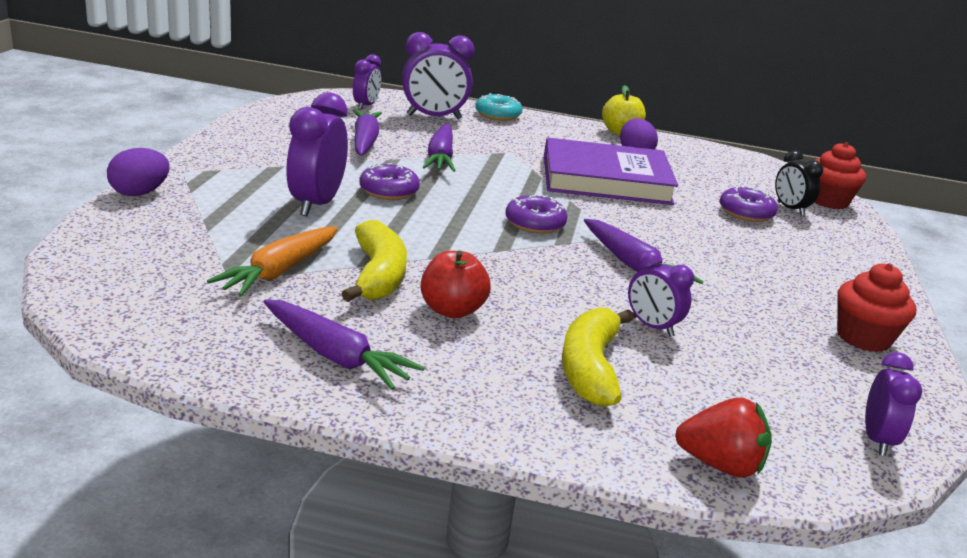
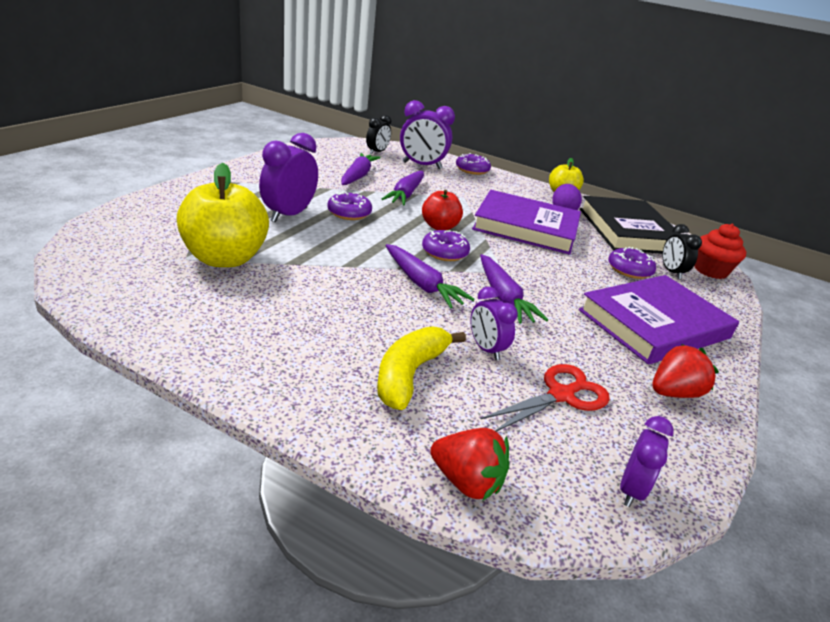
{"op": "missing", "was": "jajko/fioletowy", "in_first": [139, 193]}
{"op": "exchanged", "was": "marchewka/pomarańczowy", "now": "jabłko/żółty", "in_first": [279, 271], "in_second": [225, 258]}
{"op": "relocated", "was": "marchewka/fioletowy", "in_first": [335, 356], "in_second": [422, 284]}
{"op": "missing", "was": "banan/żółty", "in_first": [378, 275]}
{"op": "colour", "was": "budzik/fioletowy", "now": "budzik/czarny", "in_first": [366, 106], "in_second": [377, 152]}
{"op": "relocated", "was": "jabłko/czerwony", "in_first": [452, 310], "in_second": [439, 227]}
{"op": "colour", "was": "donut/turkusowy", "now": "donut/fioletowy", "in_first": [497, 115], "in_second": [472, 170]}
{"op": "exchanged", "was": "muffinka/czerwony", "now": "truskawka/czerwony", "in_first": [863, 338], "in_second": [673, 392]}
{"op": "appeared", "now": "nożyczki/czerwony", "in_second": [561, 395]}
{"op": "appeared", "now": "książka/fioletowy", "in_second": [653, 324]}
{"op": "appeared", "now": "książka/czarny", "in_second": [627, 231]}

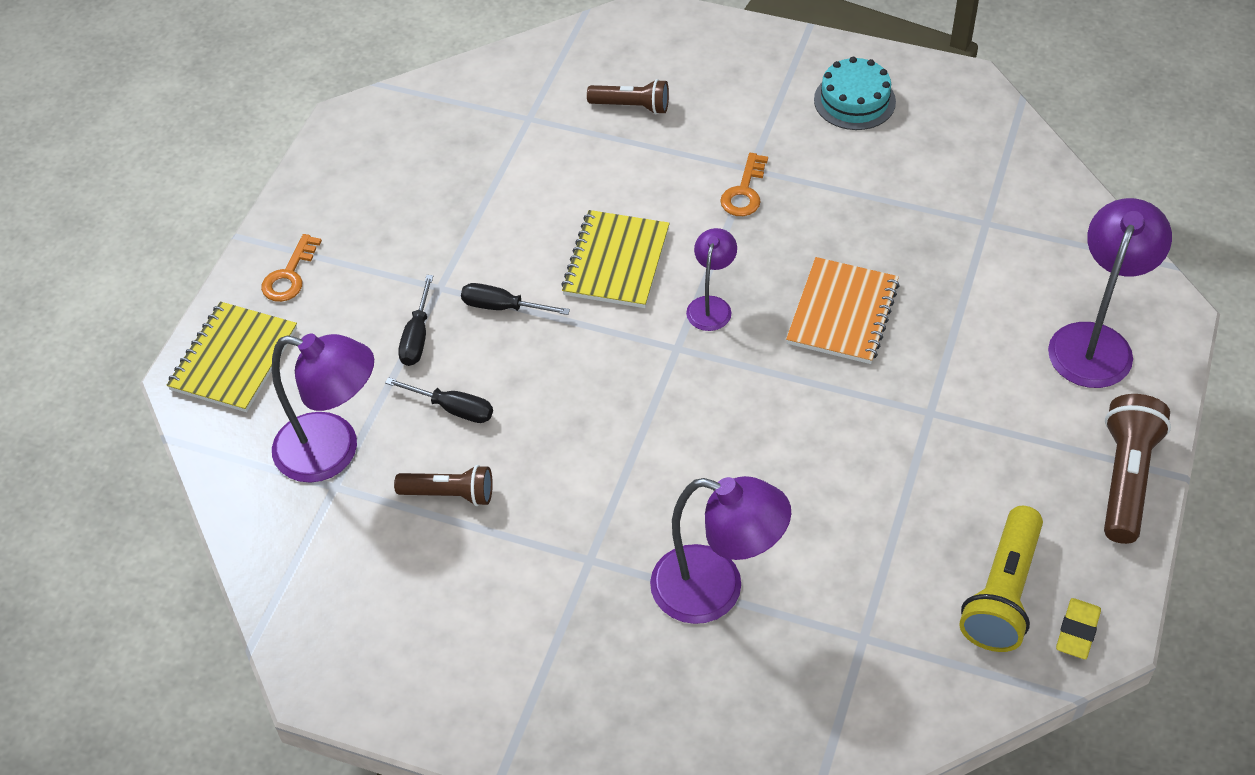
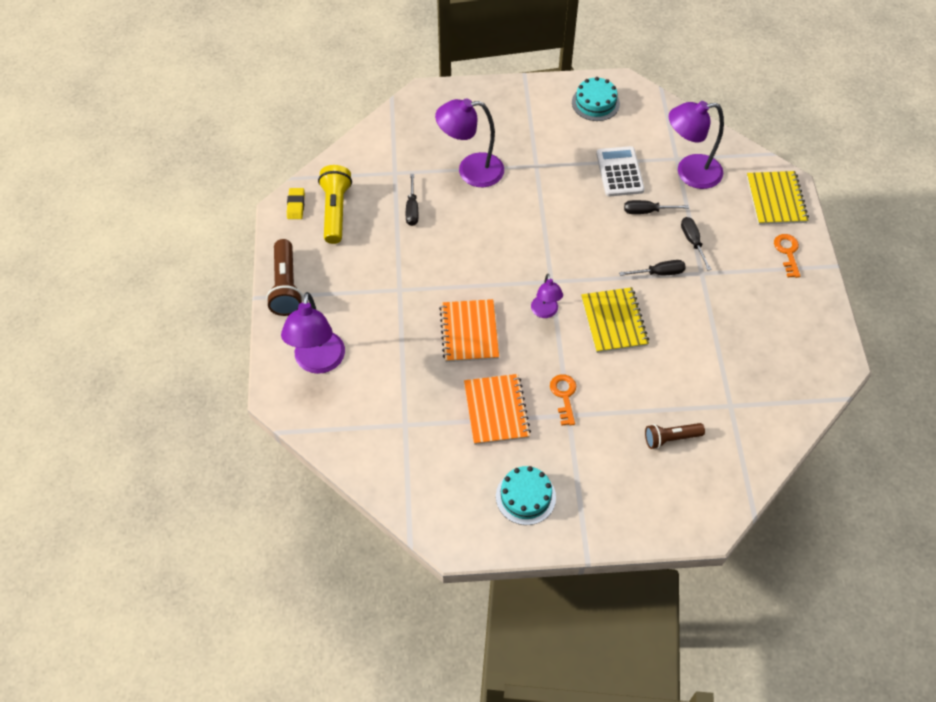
{"op": "exchanged", "was": "latarka/brązowy", "now": "kalkulator/biały", "in_first": [450, 494], "in_second": [620, 172]}
{"op": "appeared", "now": "śrubokręt/czarny", "in_second": [412, 209]}
{"op": "appeared", "now": "zeszyt/pomarańczowy", "in_second": [496, 410]}
{"op": "appeared", "now": "tort/turkusowy", "in_second": [595, 103]}

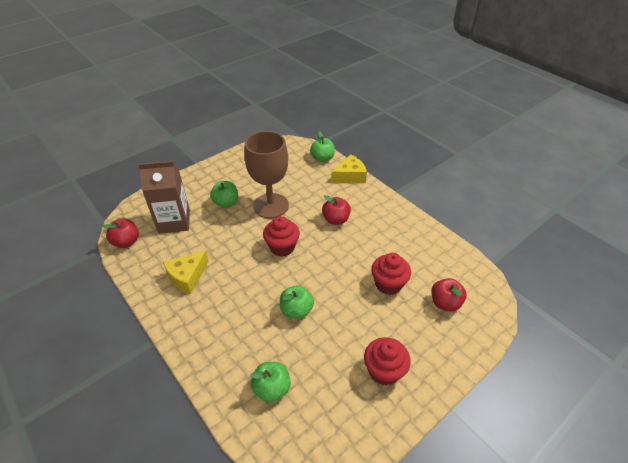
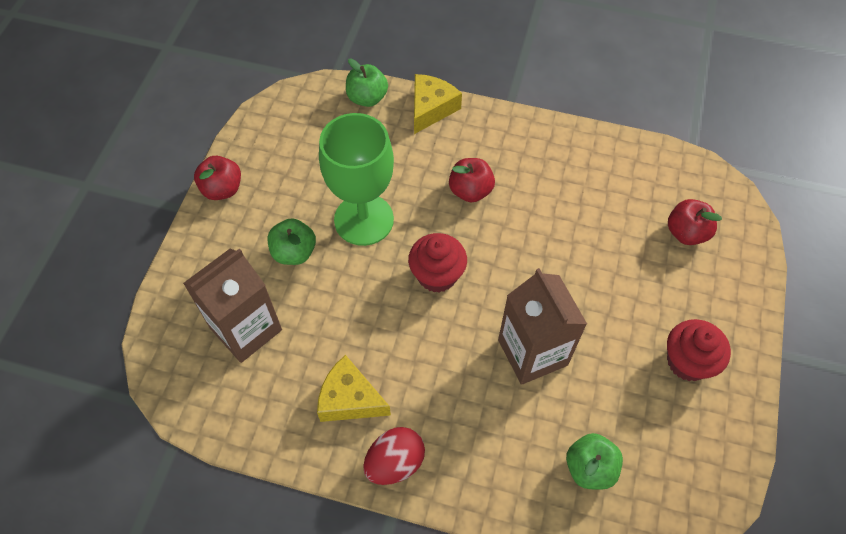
{"op": "relocated", "was": "jabłko/czerwony", "in_first": [126, 242], "in_second": [222, 189]}
{"op": "spun", "was": "ser/żółty", "in_first": [187, 276], "in_second": [350, 399], "clockwise": 105}
{"op": "colour", "was": "kielich/brązowy", "now": "kielich/zielony", "in_first": [271, 206], "in_second": [364, 219]}
{"op": "exchanged", "was": "jabłko/zielony", "now": "karton mleka/brązowy", "in_first": [296, 310], "in_second": [532, 352]}
{"op": "missing", "was": "muffinka/czerwony", "in_first": [388, 284]}
{"op": "appeared", "now": "jajko/czerwony", "in_second": [395, 462]}

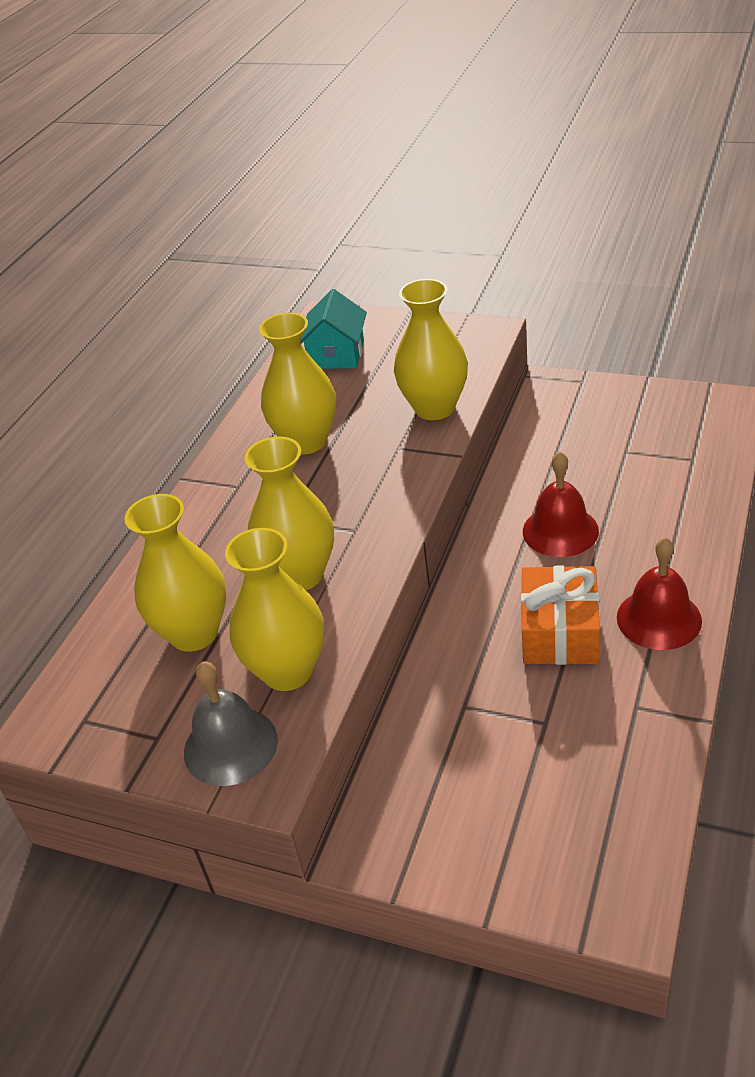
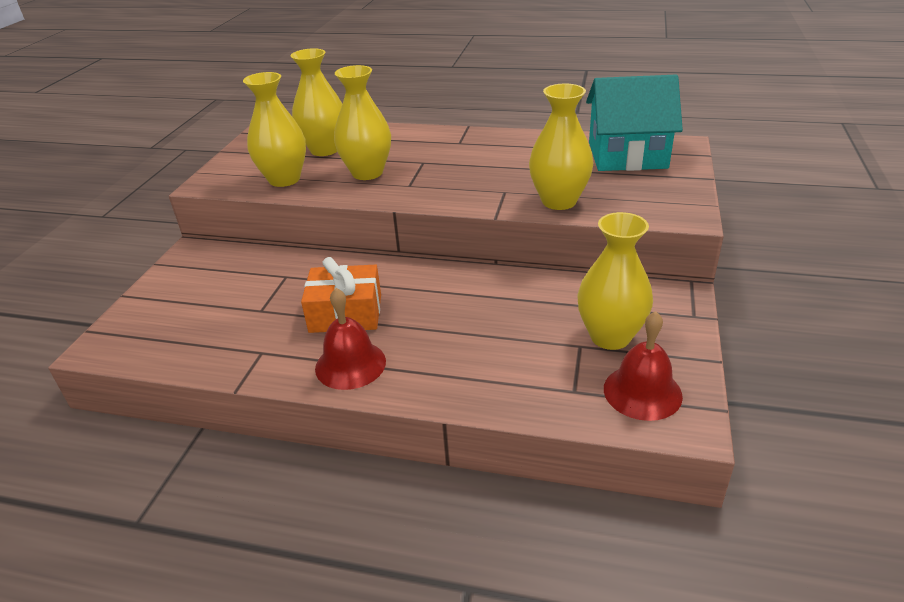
{"op": "missing", "was": "dzwonek/szary", "in_first": [230, 746]}
{"op": "relocated", "was": "wazon/żółty", "in_first": [306, 441], "in_second": [610, 336]}
{"op": "size", "was": "domek/turkusowy", "in_first": [336, 354], "in_second": [627, 155], "ratio": 1.64}
{"op": "relocated", "was": "dzwonek/czerwony", "in_first": [560, 531], "in_second": [642, 392]}

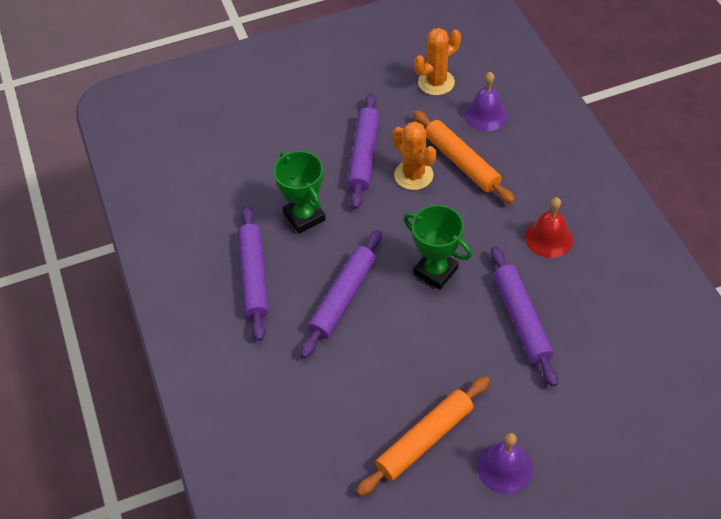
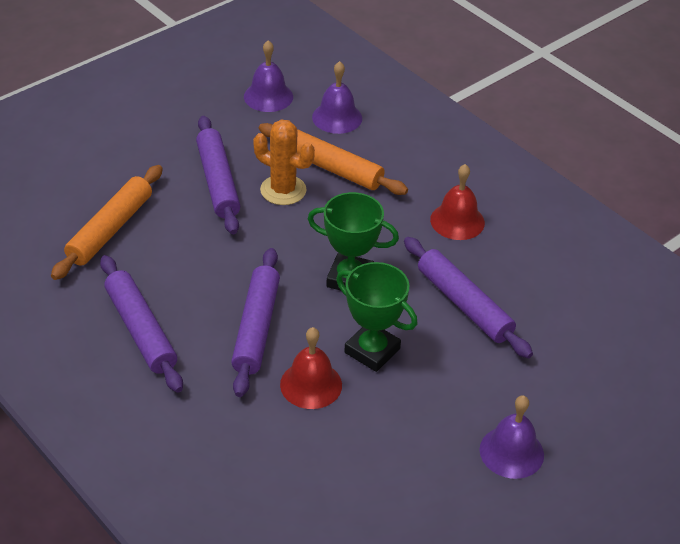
{"op": "relocated", "was": "puchar/zielony", "in_first": [304, 216], "in_second": [372, 351]}
{"op": "relocated", "was": "wałek do ciasta/pomarańczowy", "in_first": [424, 440], "in_second": [110, 229]}
{"op": "exchanged", "was": "kaktus/pomarańczowy", "now": "dzwonek/fioletowy", "in_first": [436, 82], "in_second": [268, 96]}
{"op": "appeared", "now": "dzwonek/czerwony", "in_second": [311, 384]}

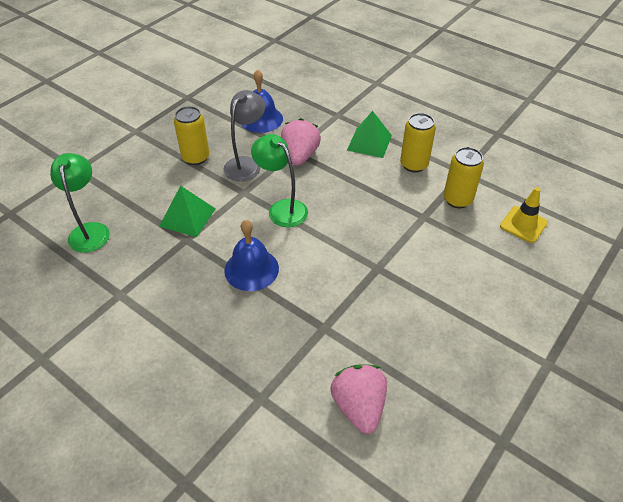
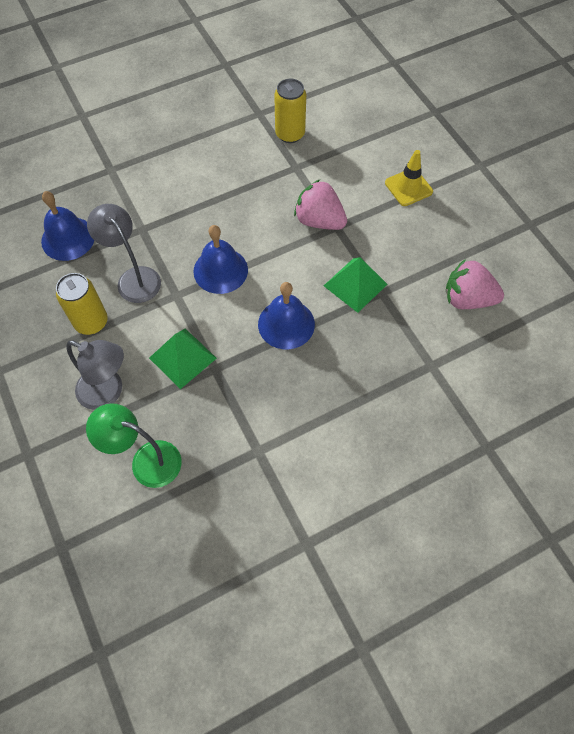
{"op": "exchanged", "was": "lampka/zielony", "now": "dzwonek/niebieski", "in_first": [282, 208], "in_second": [220, 270]}
{"op": "relocated", "was": "truskawka/różowy", "in_first": [300, 156], "in_second": [319, 221]}
{"op": "relocated", "was": "piramida/zielony", "in_first": [369, 142], "in_second": [355, 285]}
{"op": "missing", "was": "puszka/żółty", "in_first": [414, 165]}
{"op": "relocated", "was": "pachołek/żółty", "in_first": [523, 224], "in_second": [408, 187]}
{"op": "appeared", "now": "lampka/szary", "in_second": [108, 392]}

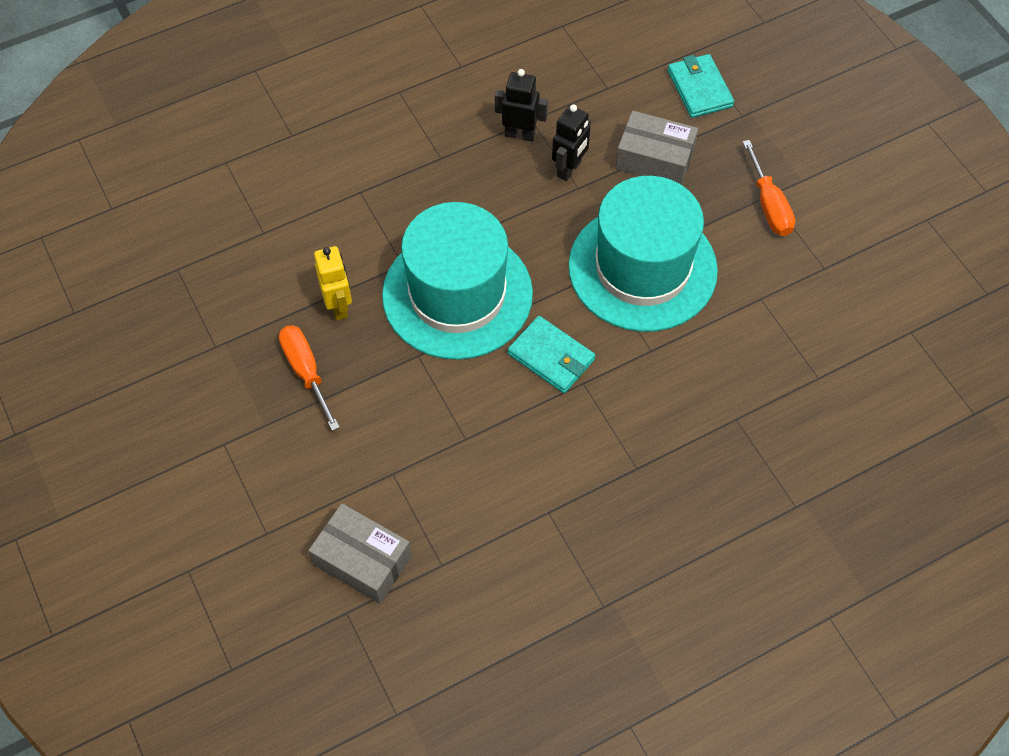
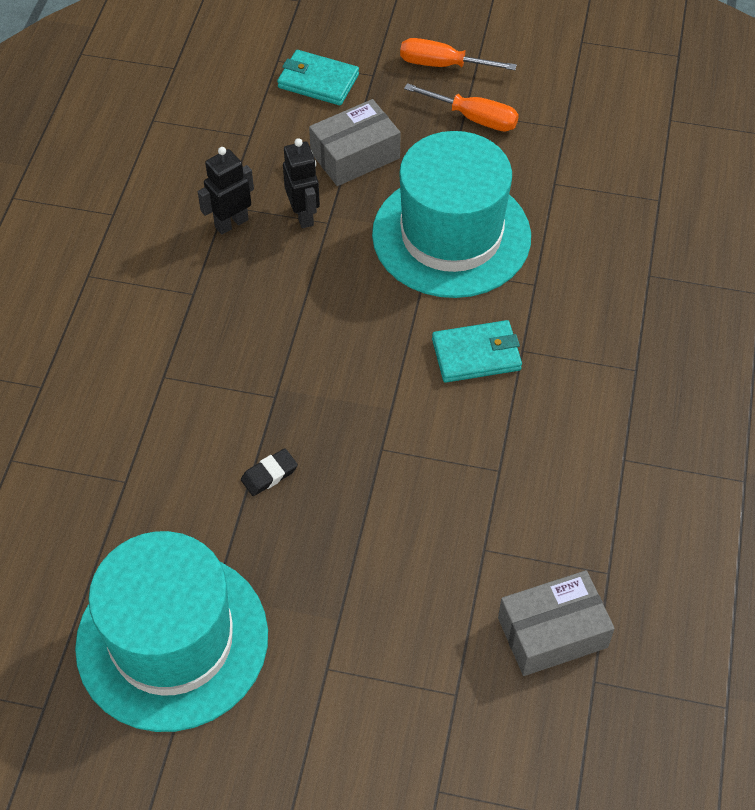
{"op": "relocated", "was": "śrubokręt/pomarańczowy", "in_first": [306, 372], "in_second": [442, 65]}
{"op": "exchanged", "was": "robot/żółty", "now": "gumka do mazania/czarny", "in_first": [339, 306], "in_second": [269, 474]}
{"op": "relocated", "was": "kapelusz/turkusowy", "in_first": [457, 294], "in_second": [172, 640]}

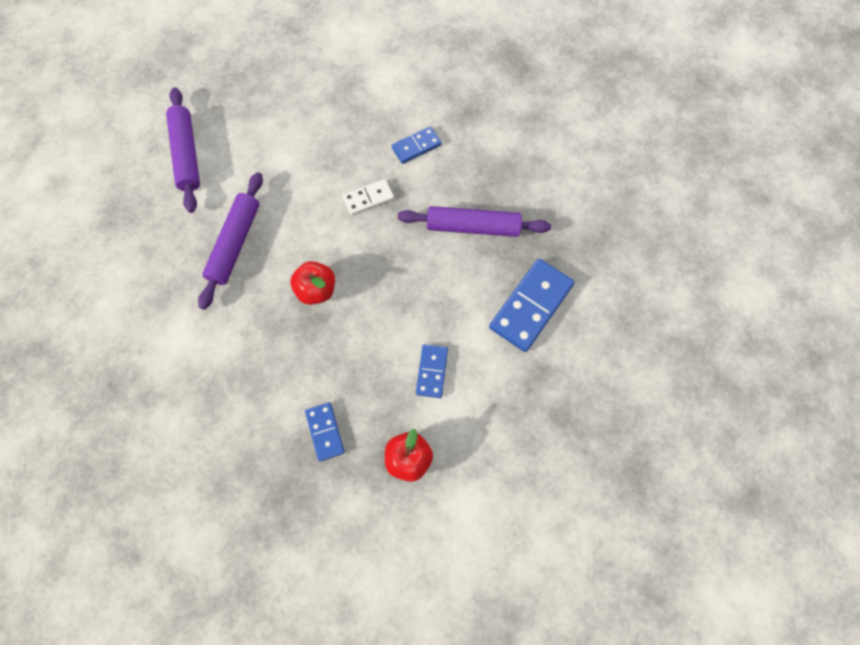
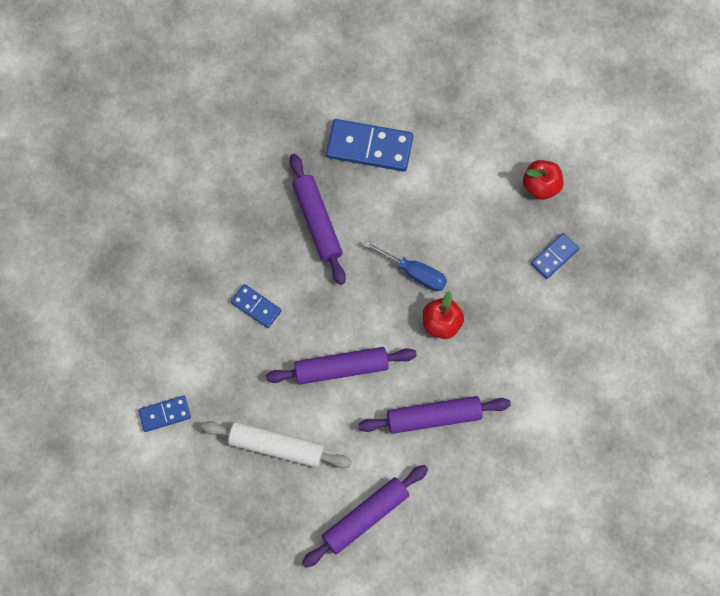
{"op": "missing", "was": "kostka domina/biały", "in_first": [368, 198]}
{"op": "relocated", "was": "kostka domina/niebieski", "in_first": [432, 371], "in_second": [165, 414]}
{"op": "appeared", "now": "wałek do ciasta/biały", "in_second": [276, 447]}
{"op": "appeared", "now": "wałek do ciasta/fioletowy", "in_second": [341, 368]}
{"op": "appeared", "now": "śrubokręt/niebieski", "in_second": [414, 273]}

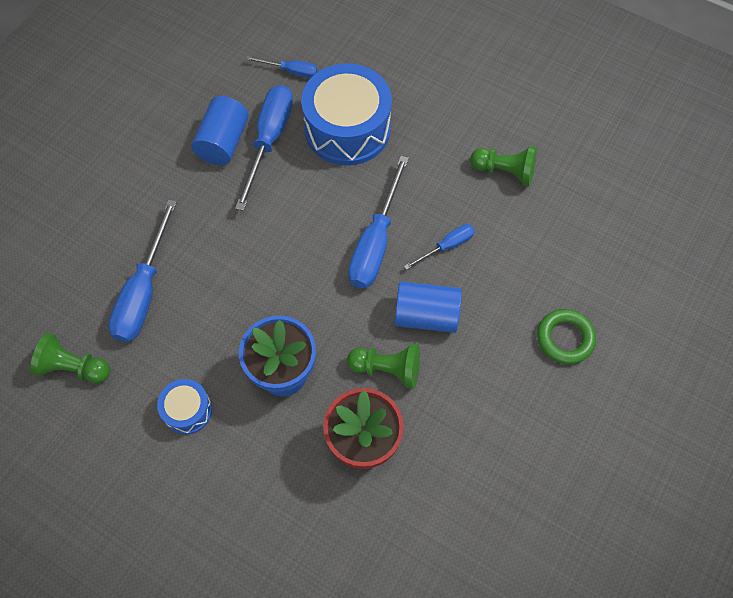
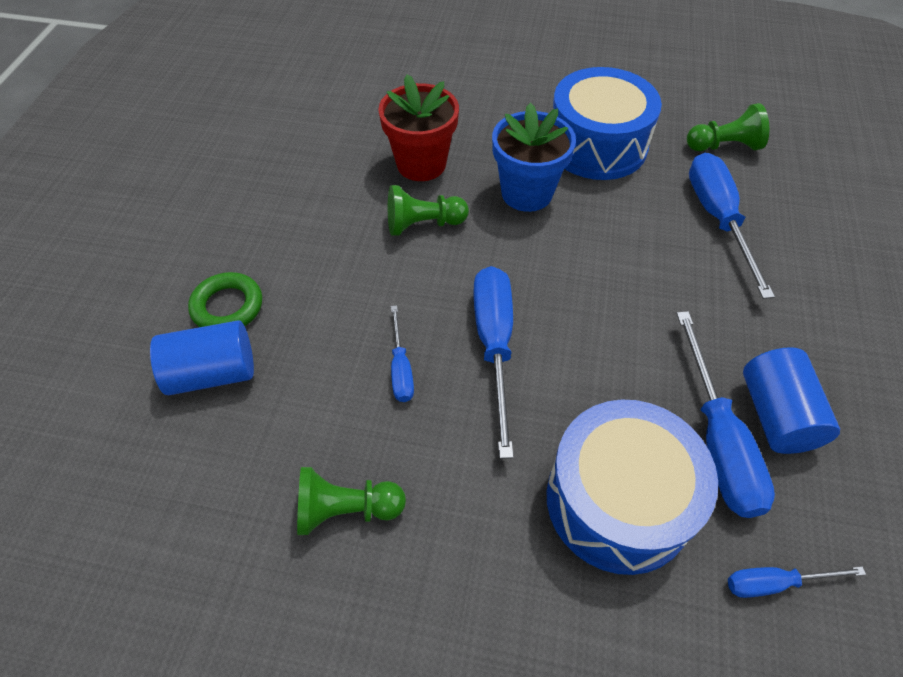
{"op": "size", "was": "bęben/niebieski", "in_first": [187, 410], "in_second": [597, 145], "ratio": 2.06}
{"op": "relocated", "was": "walec/niebieski", "in_first": [426, 315], "in_second": [212, 373]}
{"op": "spun", "was": "śrubokręt/niebieski", "in_first": [446, 246], "in_second": [401, 368], "clockwise": -45}

